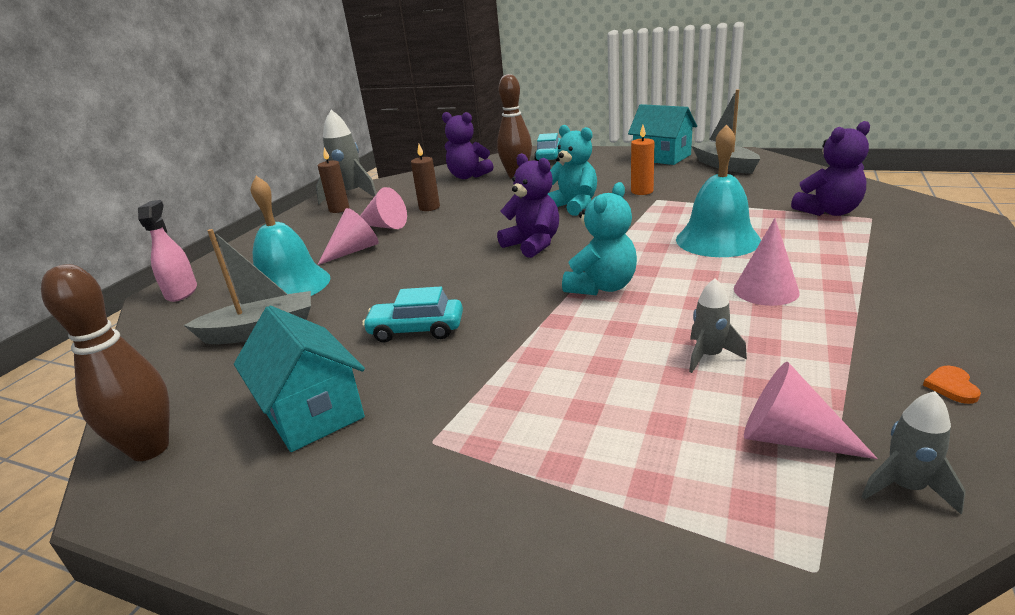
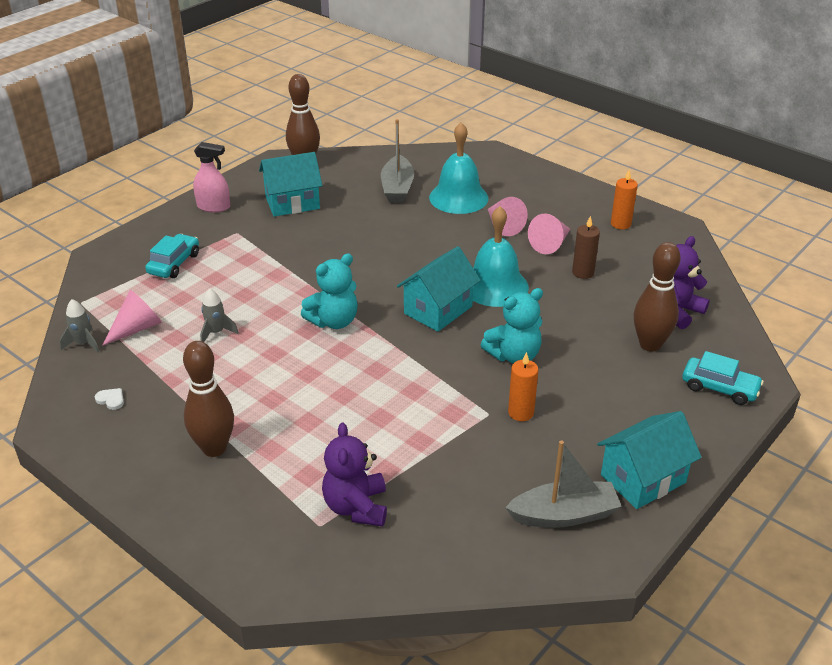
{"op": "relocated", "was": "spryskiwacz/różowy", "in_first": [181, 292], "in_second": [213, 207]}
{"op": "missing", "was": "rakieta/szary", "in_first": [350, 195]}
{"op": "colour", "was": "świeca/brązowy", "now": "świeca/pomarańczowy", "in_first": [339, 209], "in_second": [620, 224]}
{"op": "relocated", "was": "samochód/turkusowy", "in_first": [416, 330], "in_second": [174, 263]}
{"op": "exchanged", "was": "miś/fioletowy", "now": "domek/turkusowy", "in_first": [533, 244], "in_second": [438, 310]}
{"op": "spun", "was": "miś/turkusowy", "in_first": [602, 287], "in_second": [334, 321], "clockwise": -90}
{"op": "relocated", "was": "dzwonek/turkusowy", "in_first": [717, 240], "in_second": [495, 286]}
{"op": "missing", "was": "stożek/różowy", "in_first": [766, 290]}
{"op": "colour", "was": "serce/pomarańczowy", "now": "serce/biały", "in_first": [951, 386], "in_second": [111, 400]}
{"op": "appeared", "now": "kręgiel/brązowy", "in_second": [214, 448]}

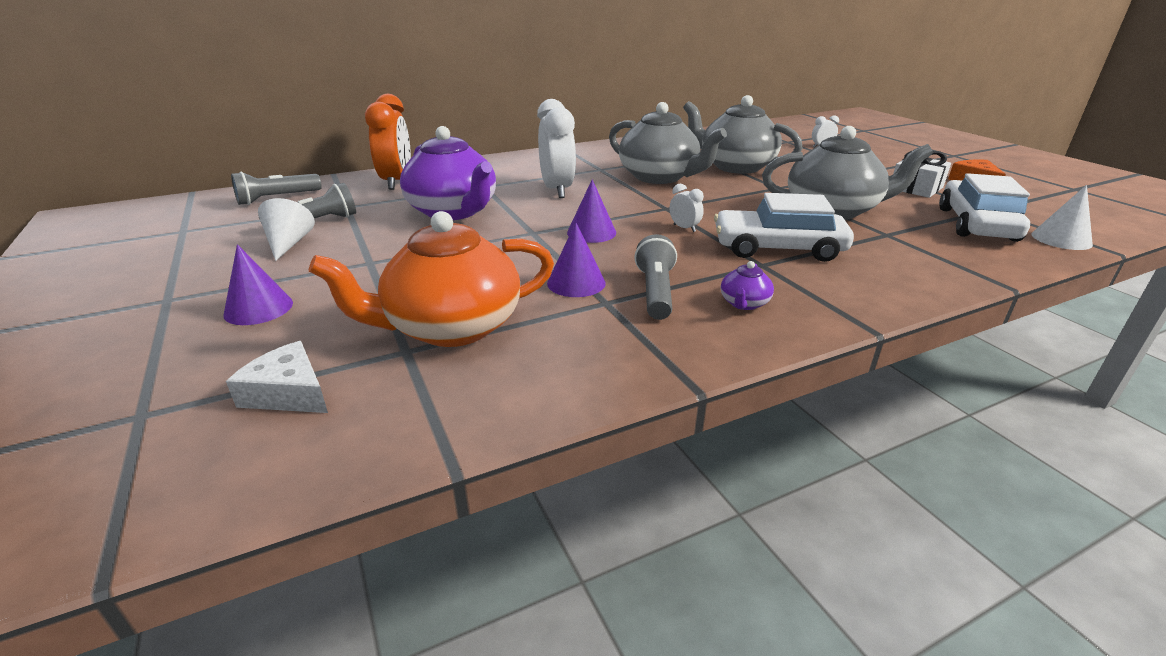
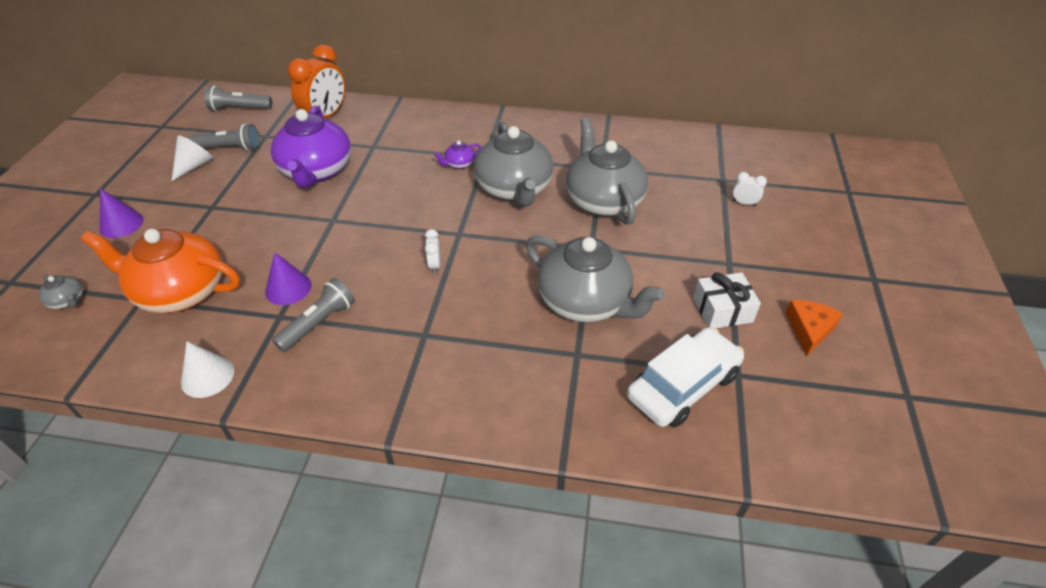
{"op": "exchanged", "was": "ser/biały", "now": "imbryk/szary", "in_first": [288, 392], "in_second": [68, 301]}
{"op": "missing", "was": "budzik/biały", "in_first": [557, 190]}
{"op": "missing", "was": "stożek/fioletowy", "in_first": [591, 232]}
{"op": "missing", "was": "samochód/biały", "in_first": [778, 248]}
{"op": "relocated", "was": "imbryk/fioletowy", "in_first": [744, 303], "in_second": [459, 164]}
{"op": "relocated", "was": "stożek/biały", "in_first": [1061, 239], "in_second": [207, 376]}

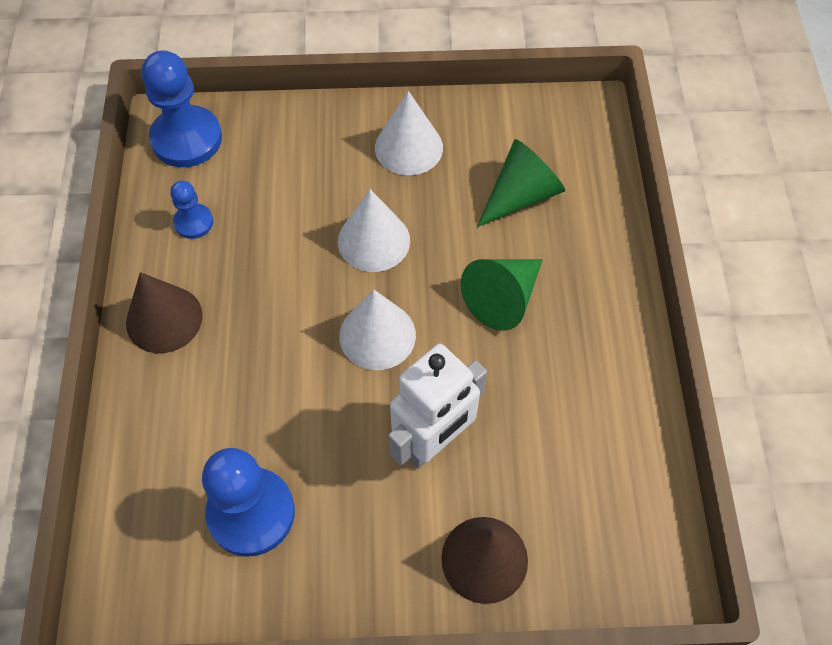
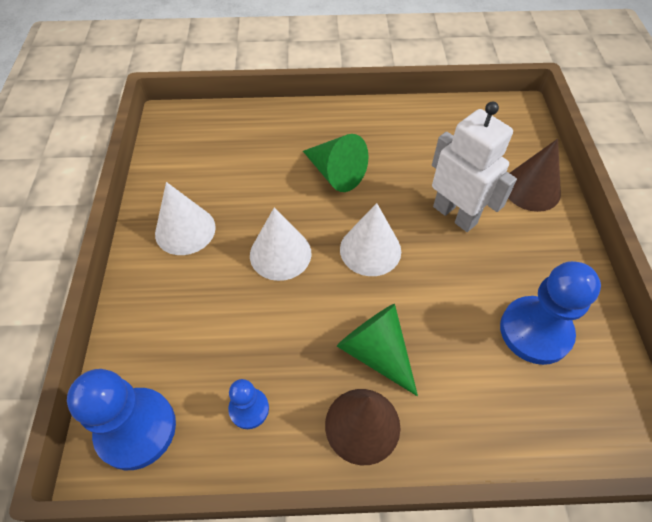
{"op": "relocated", "was": "stożek/zielony", "in_first": [521, 195], "in_second": [376, 352]}

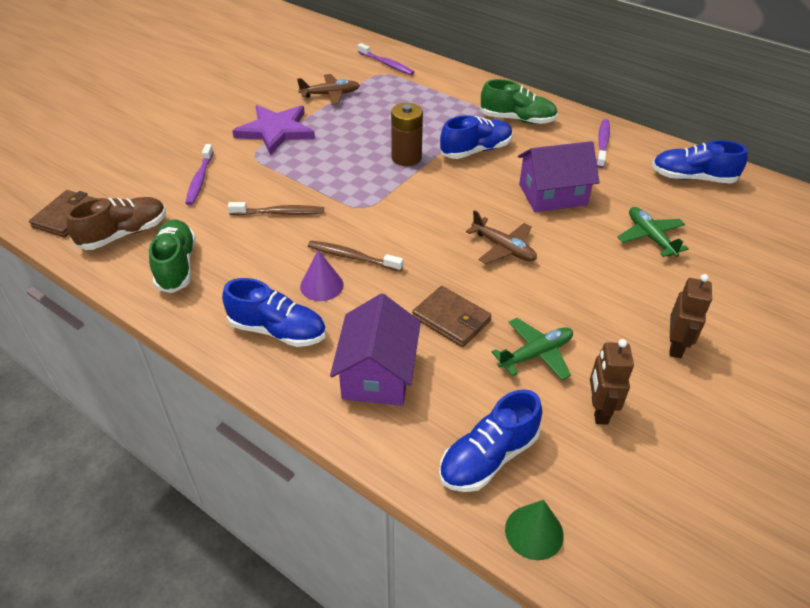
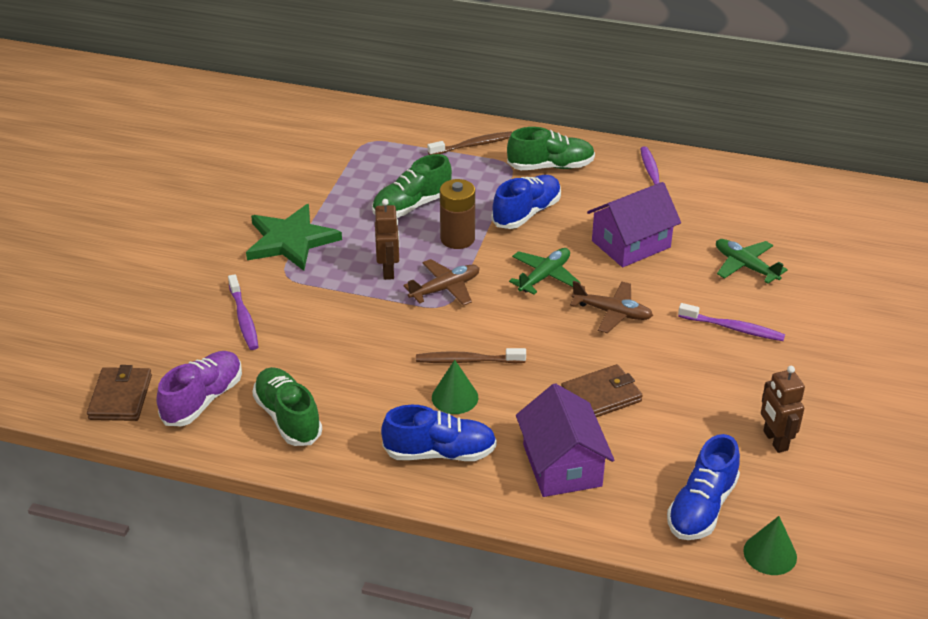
{"op": "colour", "was": "but/brązowy", "now": "but/fioletowy", "in_first": [124, 234], "in_second": [203, 400]}
{"op": "relocated", "was": "szczoteczka do zębów/brązowy", "in_first": [279, 213], "in_second": [473, 145]}
{"op": "colour", "was": "gwiazda/fioletowy", "now": "gwiazda/zielony", "in_first": [276, 131], "in_second": [291, 240]}
{"op": "relocated", "was": "samolot/brązowy", "in_first": [330, 94], "in_second": [445, 289]}
{"op": "colour", "was": "stożek/fioletowy", "now": "stożek/zielony", "in_first": [321, 285], "in_second": [455, 397]}
{"op": "relocated", "was": "szczoteczka do zębów/fioletowy", "in_first": [386, 64], "in_second": [733, 328]}
{"op": "spun", "was": "portfel/brązowy", "in_first": [451, 319], "in_second": [601, 396], "clockwise": -45}
{"op": "relocated", "was": "samolot/zielony", "in_first": [536, 354], "in_second": [545, 276]}
{"op": "missing", "was": "but/niebieski", "in_first": [692, 178]}
{"op": "relocated", "was": "robot/brązowy", "in_first": [676, 346], "in_second": [388, 271]}
{"op": "appeared", "now": "but/zielony", "in_second": [412, 205]}

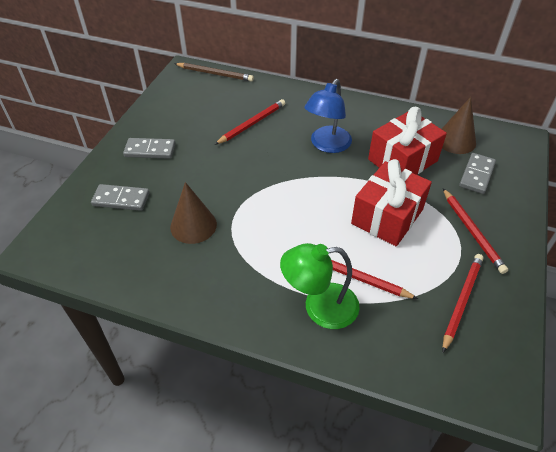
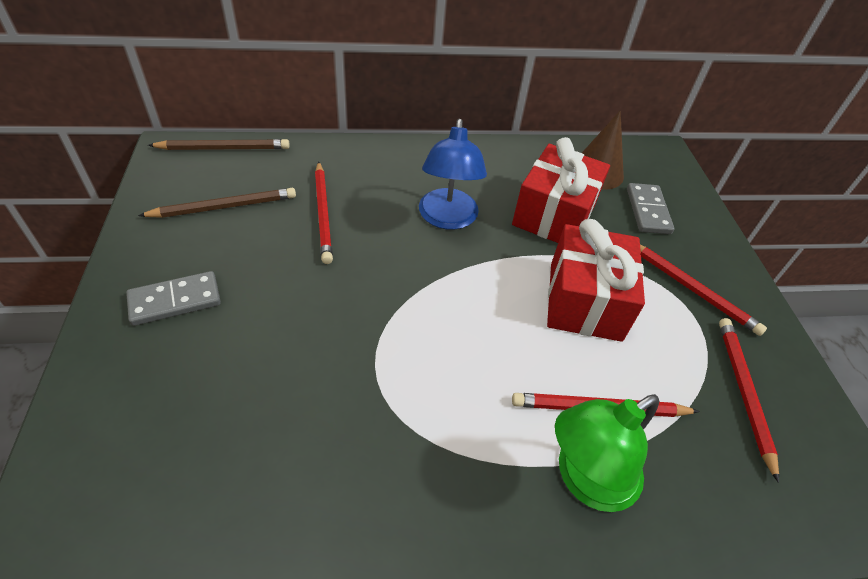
{"op": "missing", "was": "kostka domina/szary", "in_first": [121, 199]}
{"op": "missing", "was": "stożek/brązowy", "in_first": [193, 225]}
{"op": "spun", "was": "ołówek/czerwony", "in_first": [252, 124], "in_second": [323, 213], "clockwise": 150}
{"op": "appeared", "now": "ołówek/brązowy", "in_second": [224, 207]}

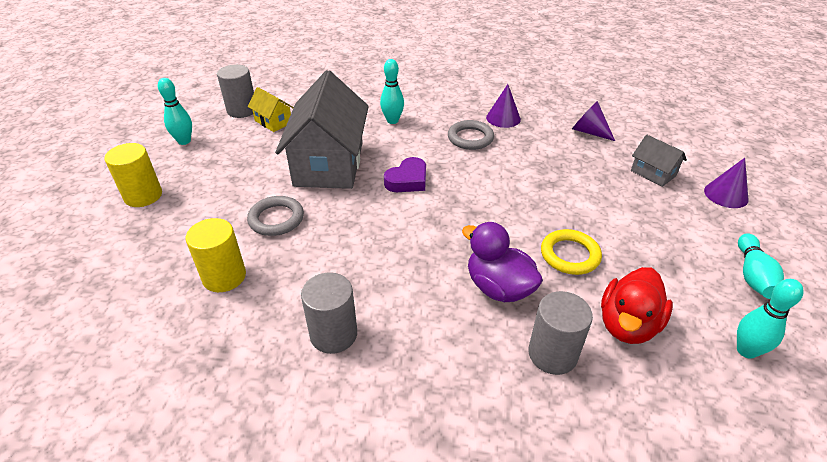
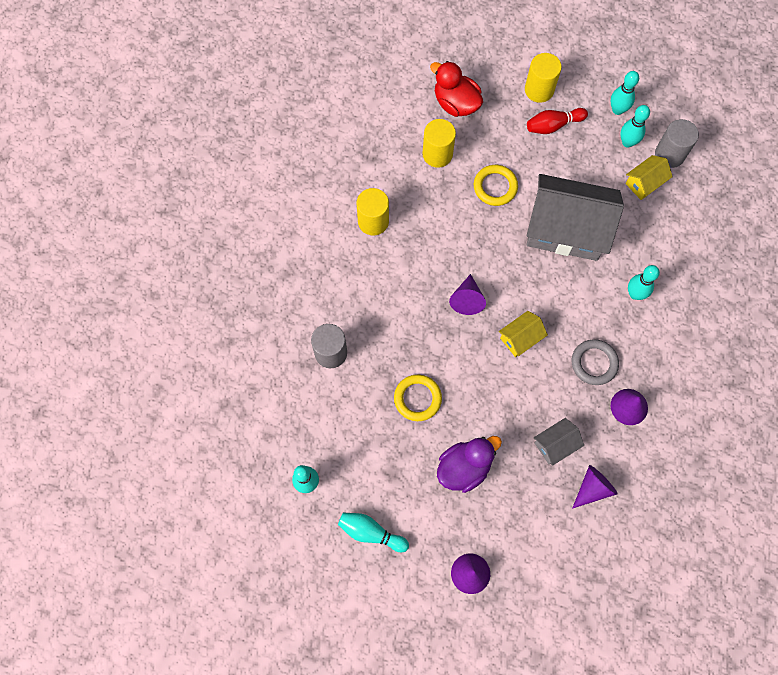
{"op": "colour", "was": "pierścień/szary", "now": "pierścień/żółty", "in_first": [276, 219], "in_second": [495, 187]}
{"op": "colour", "was": "walec/szary", "now": "walec/żółty", "in_first": [333, 334], "in_second": [373, 221]}
{"op": "missing", "was": "serce/fioletowy", "in_first": [407, 180]}
{"op": "relocated", "was": "kaczka/fioletowy", "in_first": [498, 287], "in_second": [464, 467]}
{"op": "relocated", "was": "kaczka/czerwony", "in_first": [627, 325], "in_second": [456, 103]}
{"op": "relocated", "was": "domek/szary", "in_first": [653, 173], "in_second": [555, 444]}
{"op": "appeared", "now": "stożek/fioletowy", "in_second": [467, 299]}
{"op": "appeared", "now": "domek/żółty", "in_second": [520, 338]}
{"op": "appeared", "now": "kręgiel/czerwony", "in_second": [553, 125]}
{"op": "appeared", "now": "kręgiel/turkusowy", "in_second": [627, 142]}

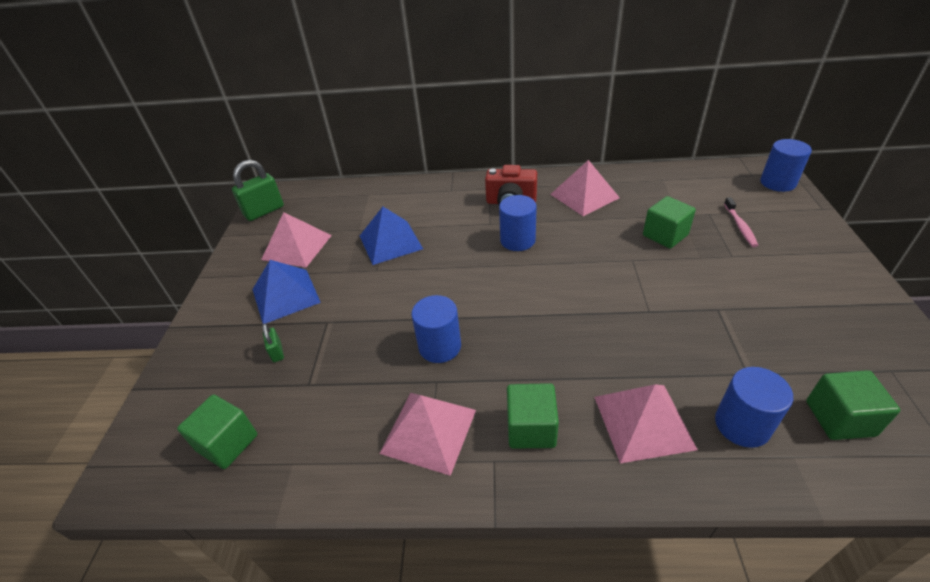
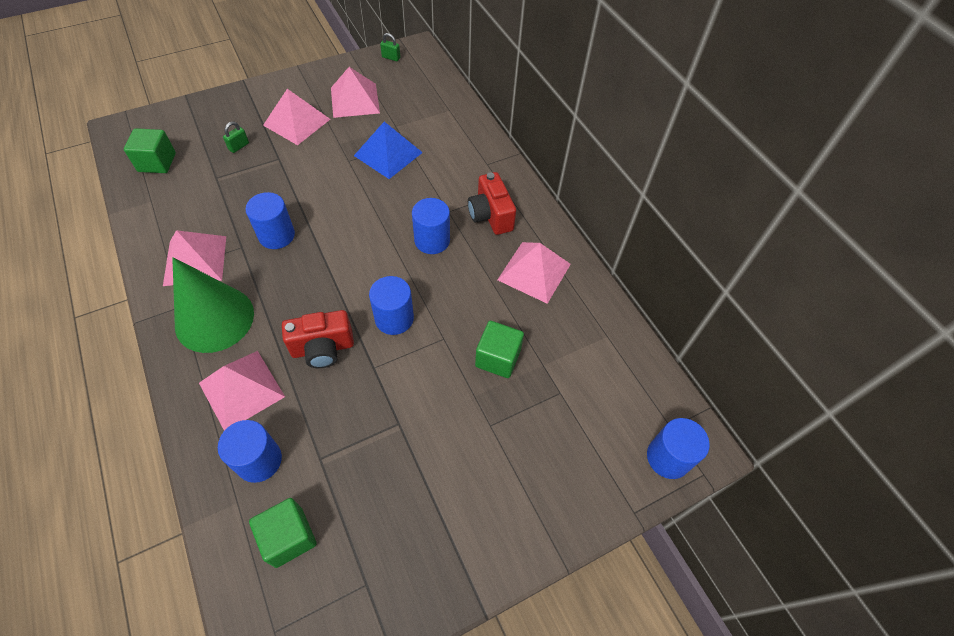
{"op": "size", "was": "kłódka/zielony", "in_first": [264, 211], "in_second": [391, 57], "ratio": 0.5}
{"op": "colour", "was": "piramida/niebieski", "now": "piramida/różowy", "in_first": [285, 295], "in_second": [296, 122]}
{"op": "exchanged", "was": "sześcian/zielony", "now": "stożek/zielony", "in_first": [531, 428], "in_second": [214, 319]}
{"op": "missing", "was": "szczoteczka do zębów/różowy", "in_first": [740, 226]}
{"op": "appeared", "now": "aparat fotograficzny/czerwony", "in_second": [323, 348]}
{"op": "appeared", "now": "walec/niebieski", "in_second": [394, 318]}

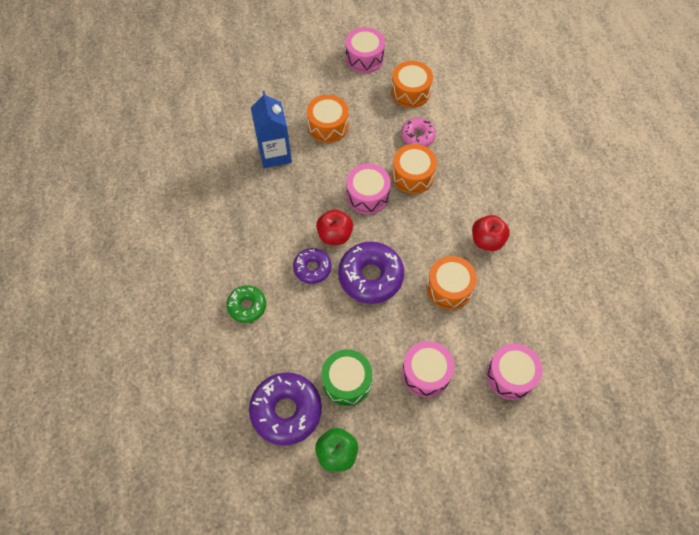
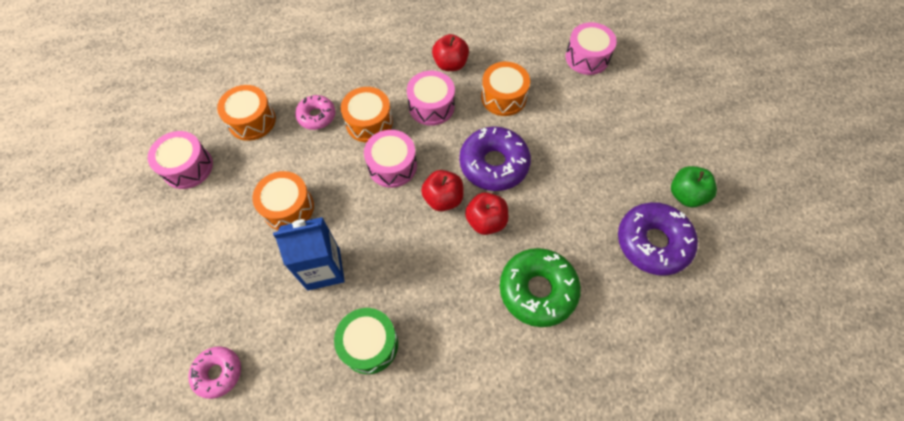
{"op": "size", "was": "donut/zielony", "in_first": [247, 306], "in_second": [537, 290], "ratio": 1.7}
{"op": "exchanged", "was": "donut/fioletowy", "now": "jabłko/czerwony", "in_first": [312, 268], "in_second": [486, 221]}
{"op": "relocated", "was": "bęben/zielony", "in_first": [347, 381], "in_second": [369, 344]}
{"op": "relocated", "was": "bęben/różowy", "in_first": [426, 373], "in_second": [431, 106]}
{"op": "appeared", "now": "donut/różowy", "in_second": [218, 373]}

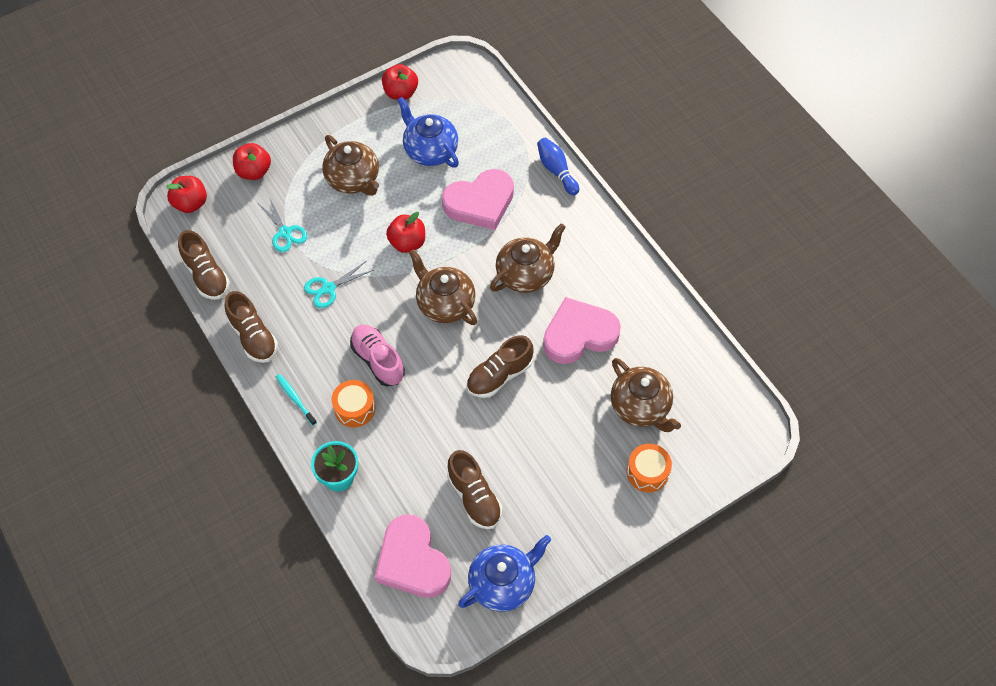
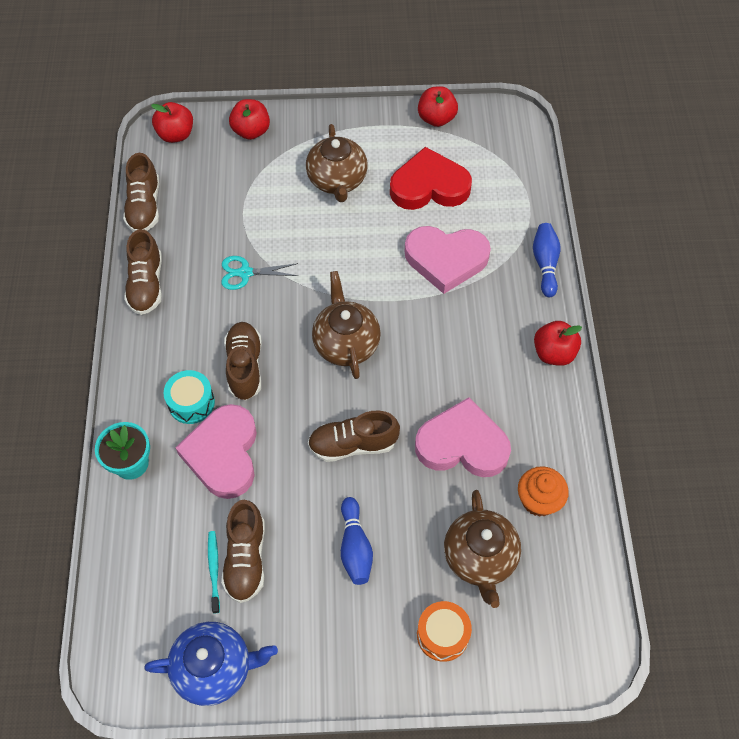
{"op": "missing", "was": "nożyczki/turkusowy", "in_first": [285, 233]}
{"op": "relocated", "was": "szczoteczka do zębów/turkusowy", "in_first": [295, 399], "in_second": [214, 570]}
{"op": "colour", "was": "bęben/pomarańczowy", "now": "bęben/turkusowy", "in_first": [354, 408], "in_second": [191, 403]}
{"op": "colour", "was": "but/różowy", "now": "but/brązowy", "in_first": [378, 360], "in_second": [245, 366]}
{"op": "relocated", "was": "serce/różowy", "in_first": [412, 561], "in_second": [223, 454]}
{"op": "relocated", "was": "jabłko/czerwony", "in_first": [407, 243], "in_second": [553, 353]}
{"op": "exchanged", "was": "imbryk/niebieski", "now": "serce/czerwony", "in_first": [430, 150], "in_second": [429, 186]}
{"op": "missing", "was": "imbryk/brązowy", "in_first": [526, 274]}
{"op": "appeared", "now": "kręgiel/niebieski", "in_second": [355, 547]}
{"op": "appeared", "now": "muffinka/pomarańczowy", "in_second": [538, 500]}

